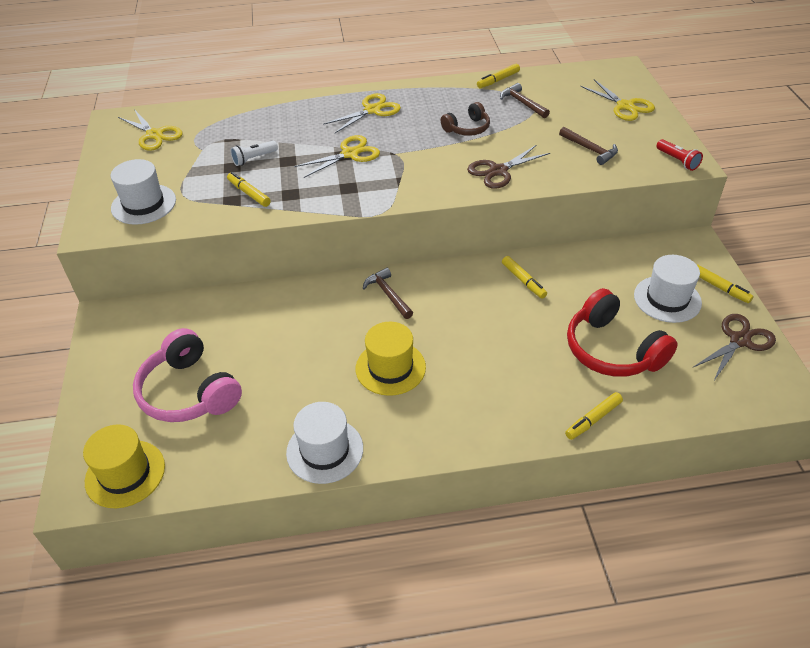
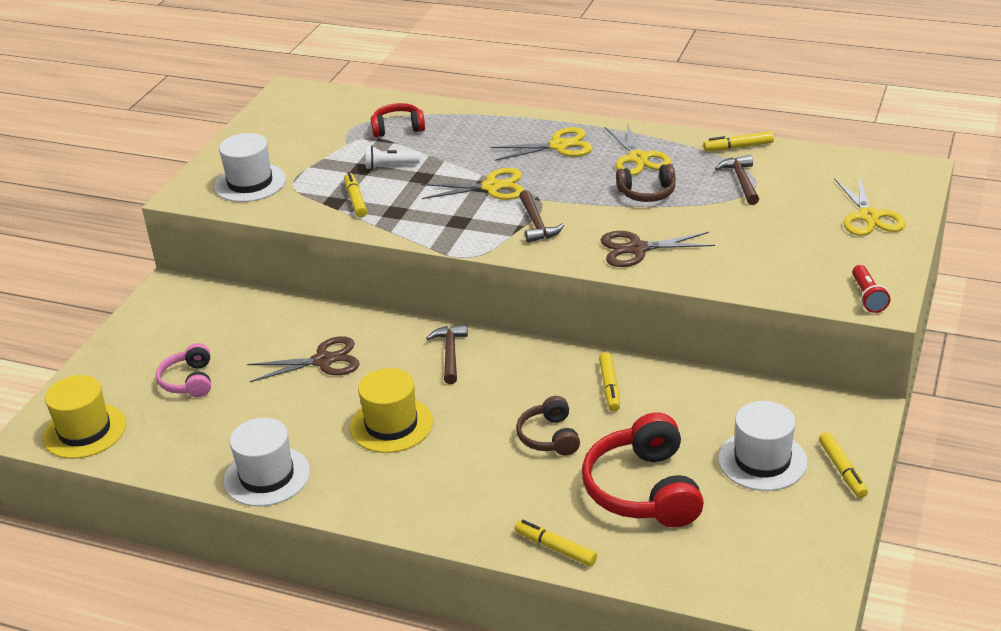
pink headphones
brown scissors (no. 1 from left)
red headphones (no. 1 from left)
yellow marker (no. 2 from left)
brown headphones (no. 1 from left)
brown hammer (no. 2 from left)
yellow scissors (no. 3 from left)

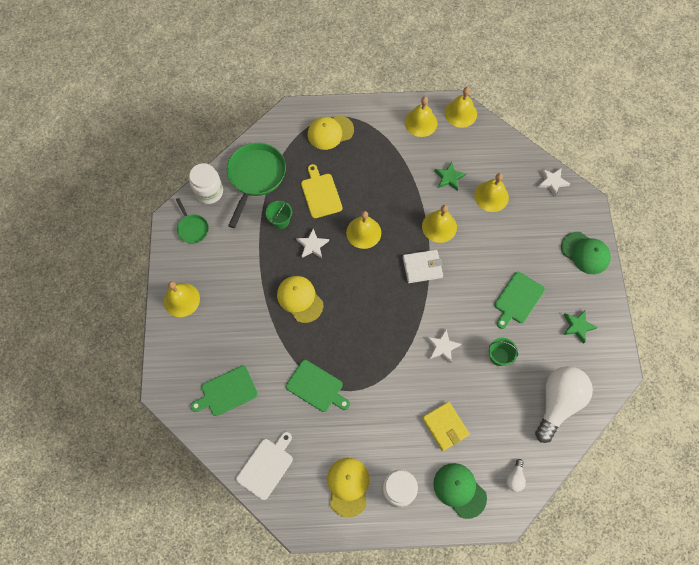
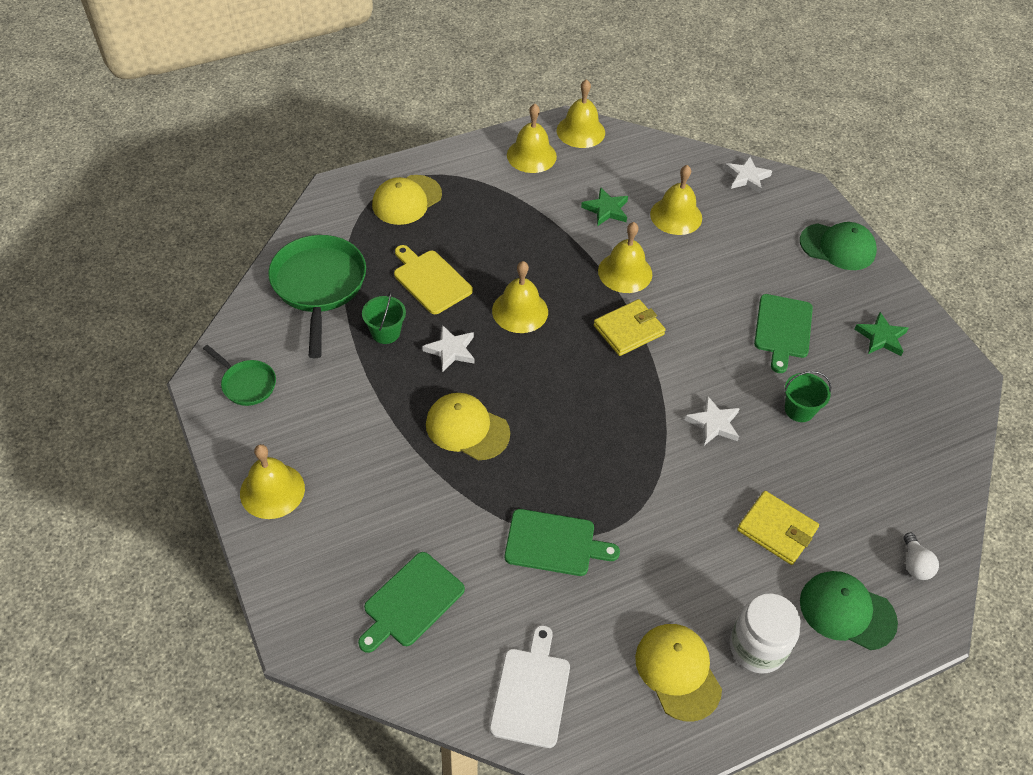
yellow wallet (no. 1 from left)
white jar (no. 1 from left in the first image)
white light bulb (no. 2 from left in the first image)

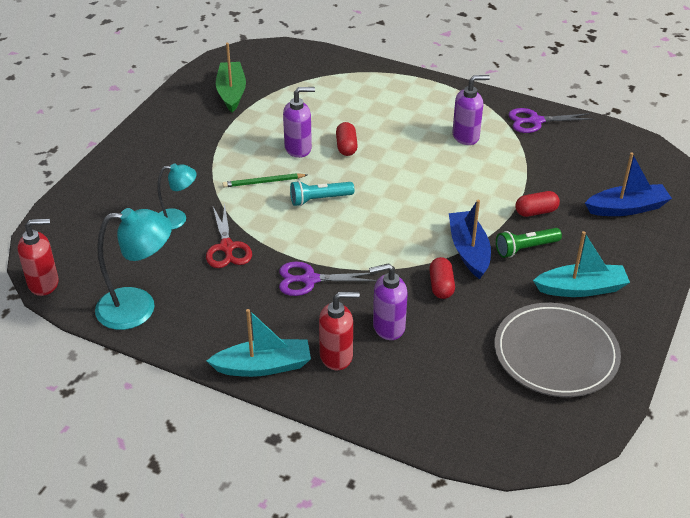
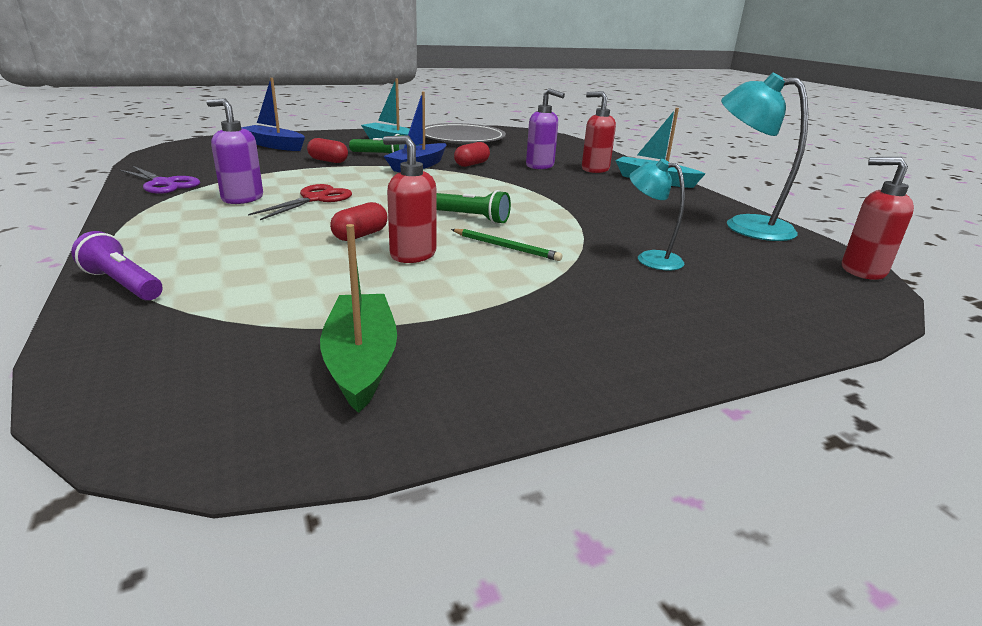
purple flashlight
red scissors
green boat
red soap dispenser (no. 1 from left)
green flashlight (no. 2 from left)
purple scissors (no. 1 from left in the first image)

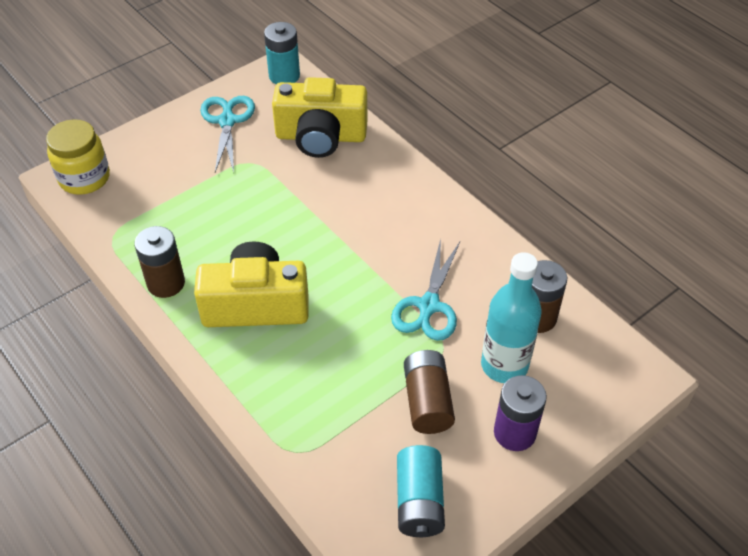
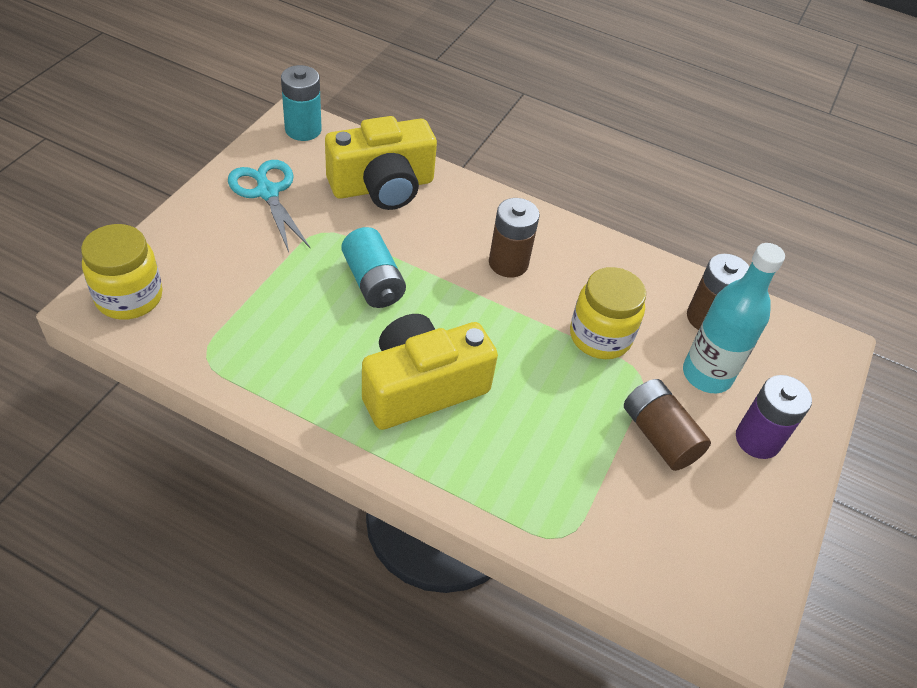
turquoise battery (no. 2 from left)
brown battery (no. 1 from left)
yellow jar (no. 2 from left)

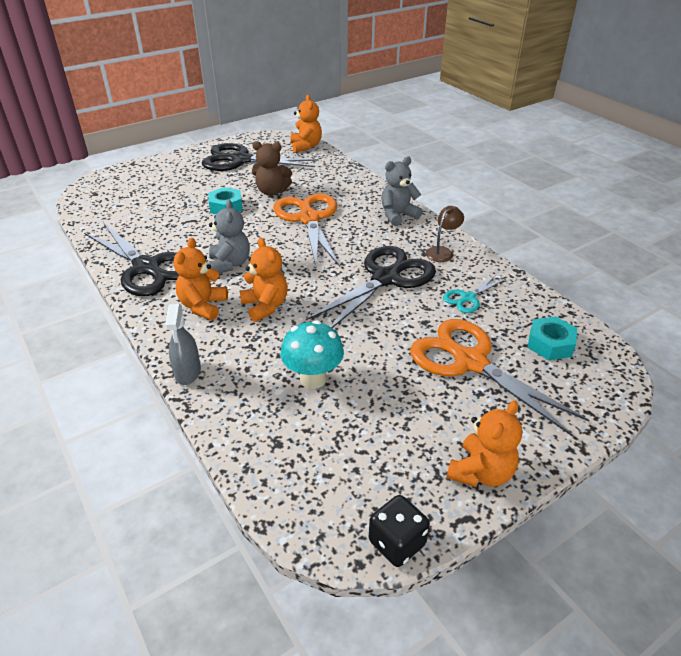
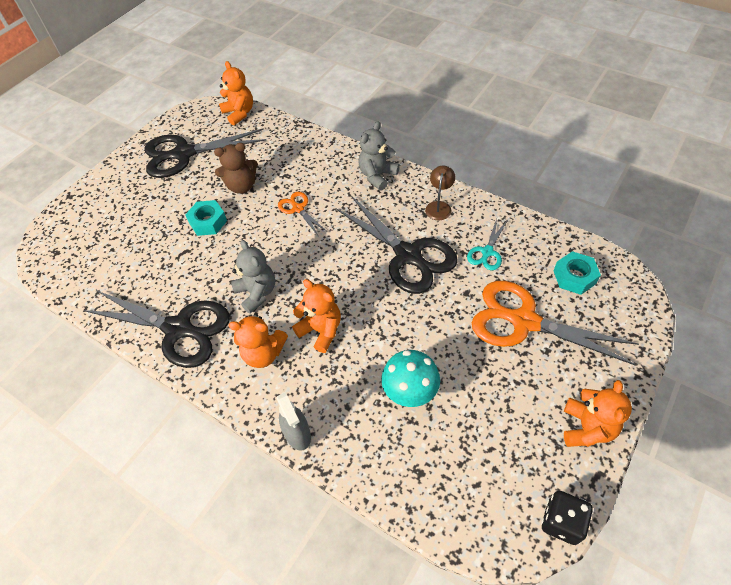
orange teddy bear (no. 2 from left)
orange scissors (no. 1 from left)
black scissors (no. 3 from left)

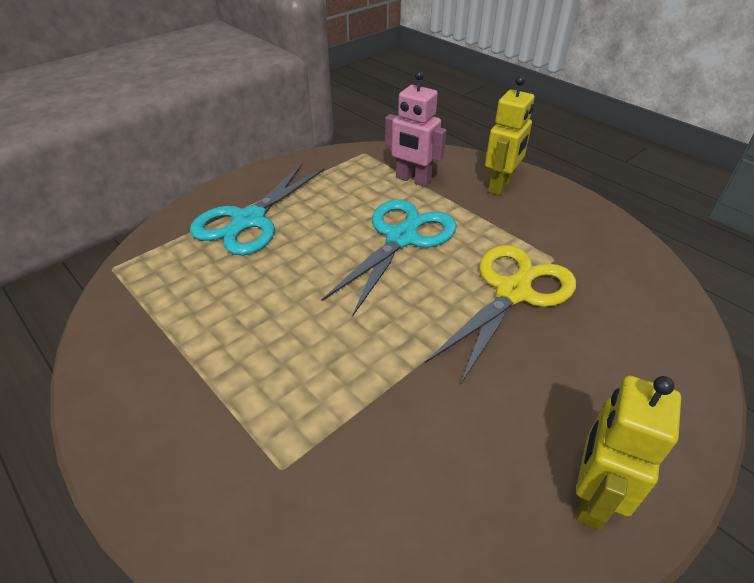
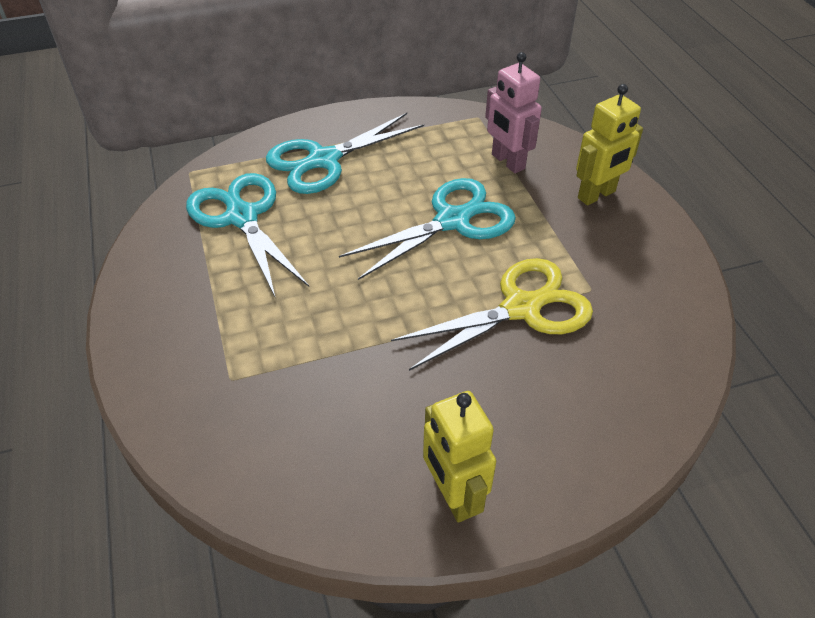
turquoise scissors (no. 1 from left)
yellow robot (no. 1 from left)

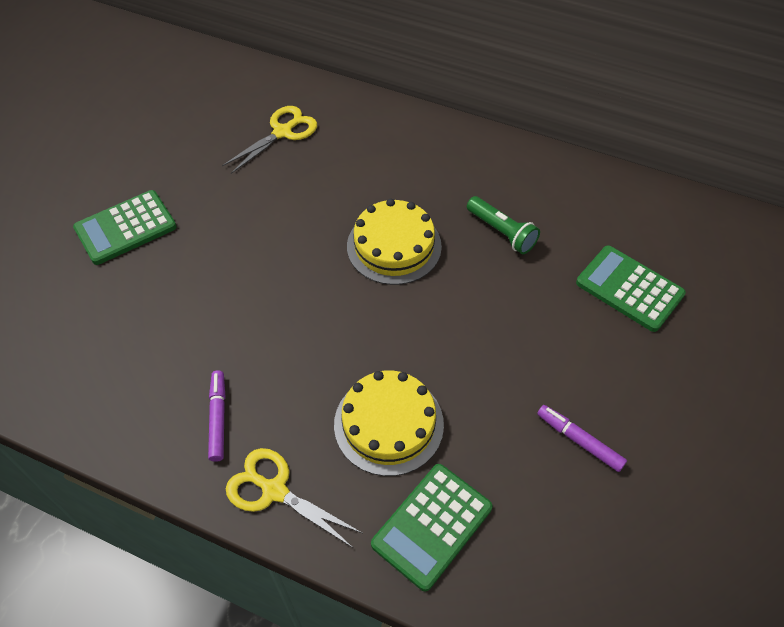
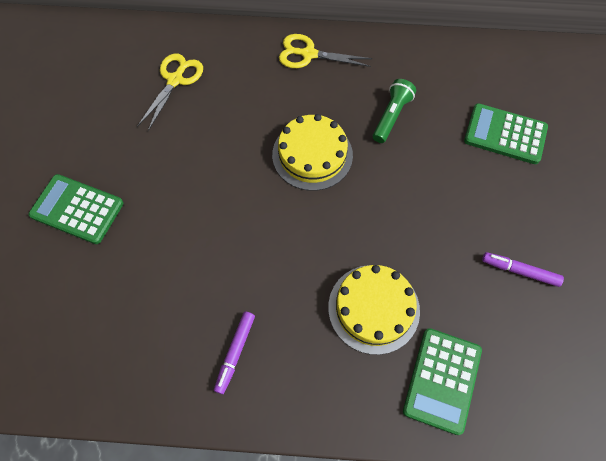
green calculator (no. 1 from left)
purple marker (no. 1 from left)
yellow scissors (no. 2 from left)
green flashlight

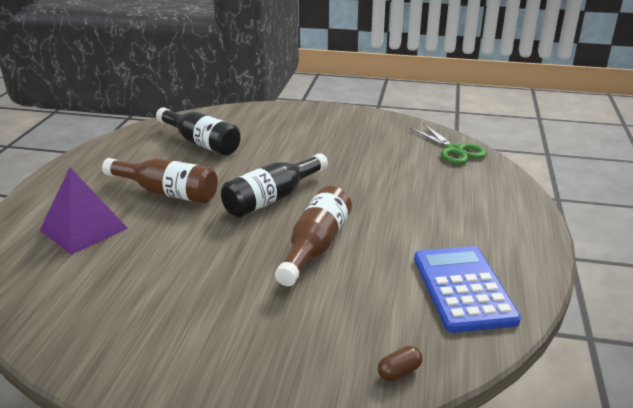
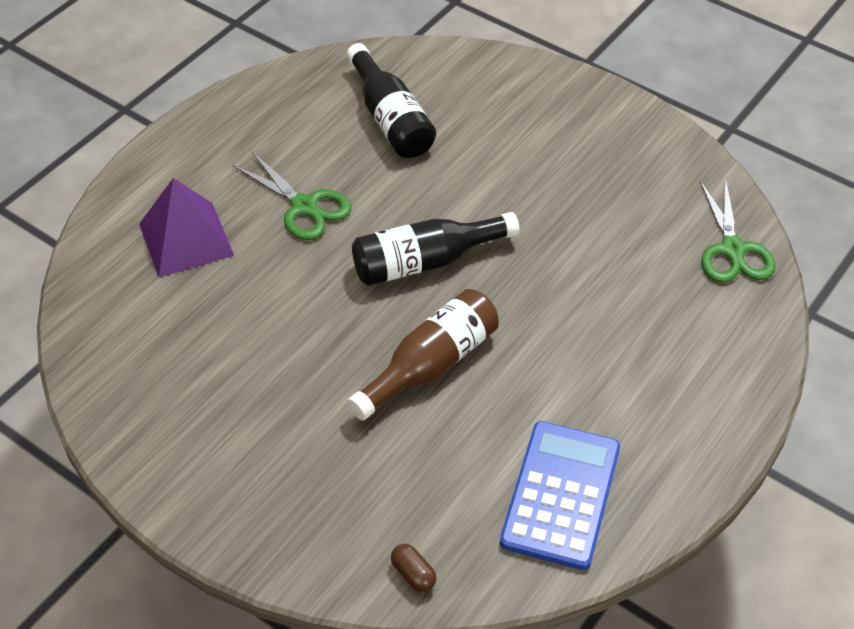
green scissors (no. 1 from left)
brown capsule

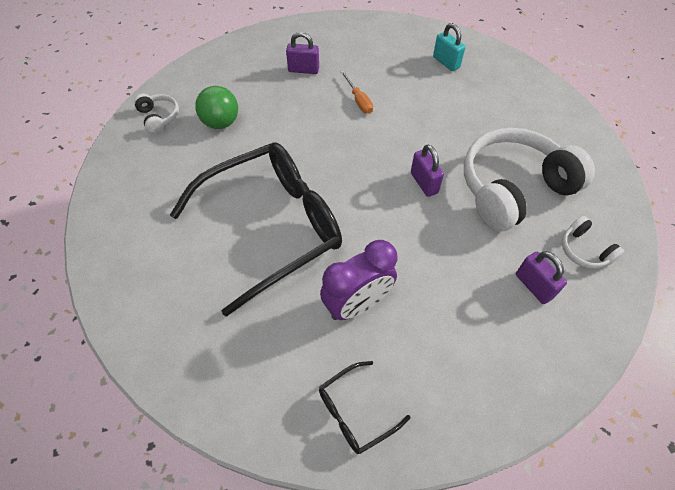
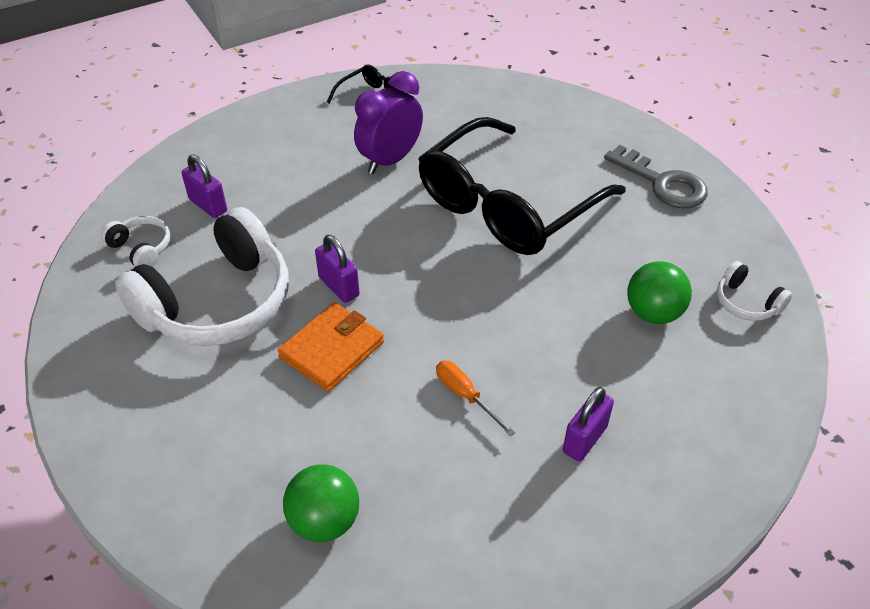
orange wallet
green ball (no. 1 from left)
purple padlock (no. 3 from left)
grey key

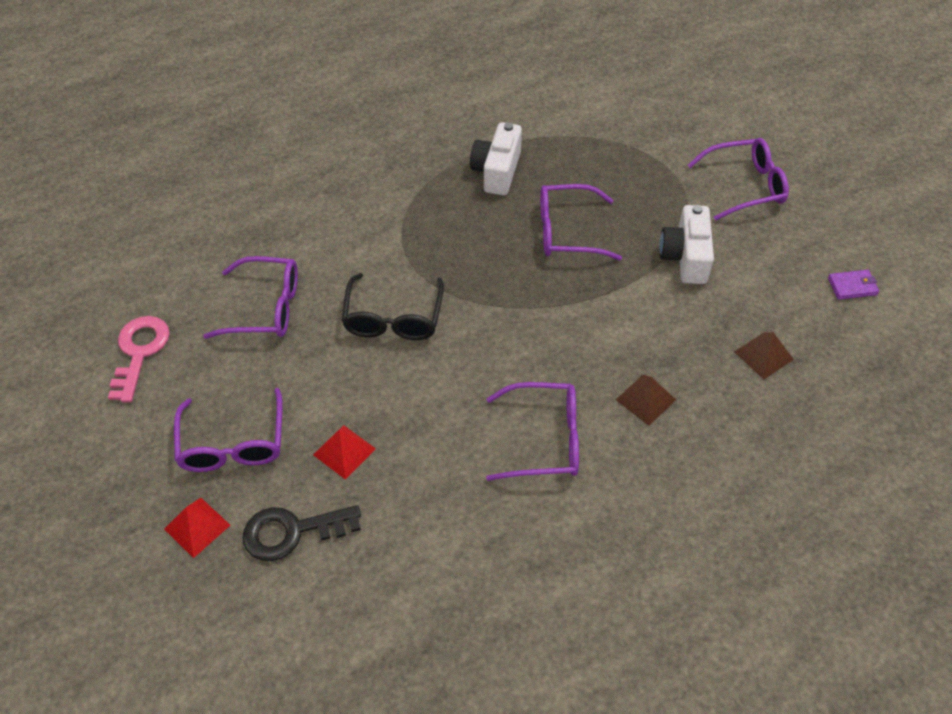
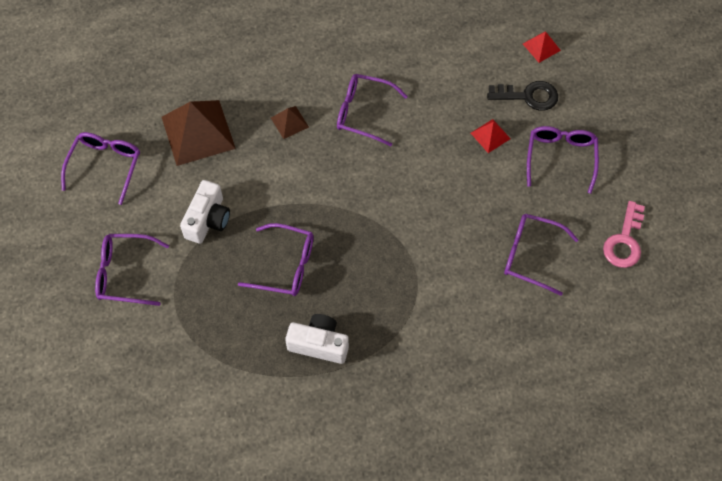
purple glasses (no. 1 from left)
brown pyramid (no. 1 from left)
white camera (no. 2 from left)
red pyramid (no. 2 from left)
black glasses

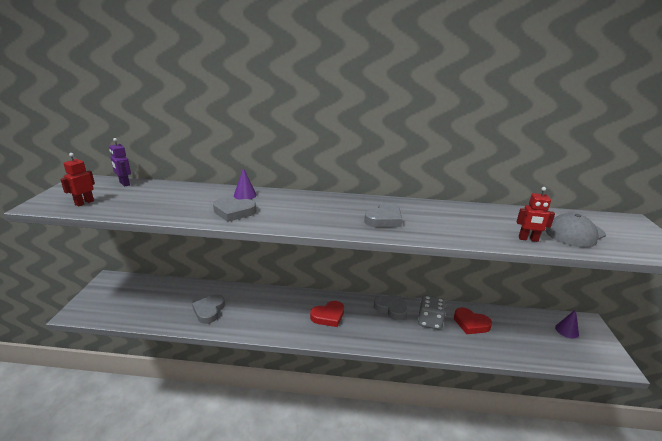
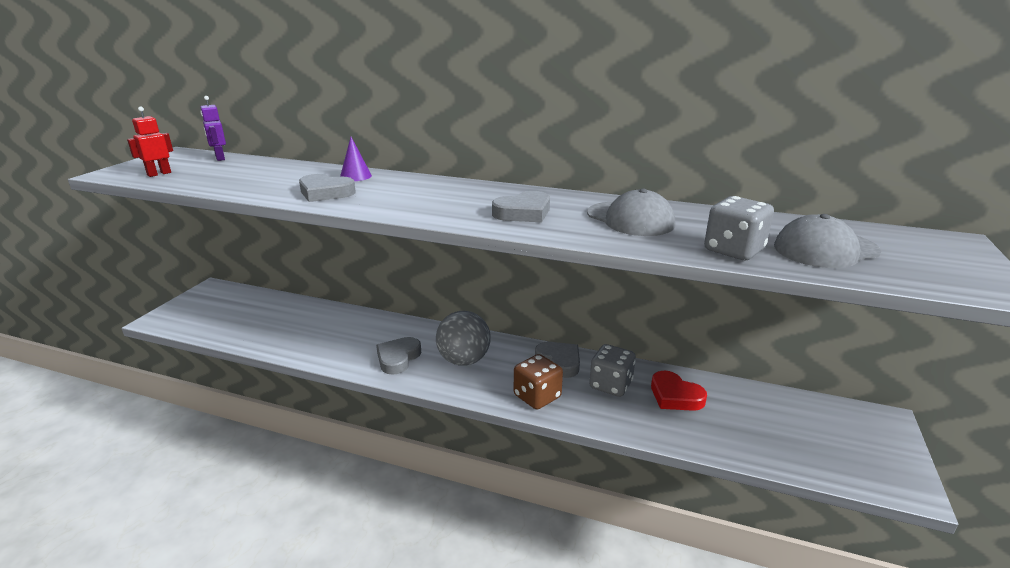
grey heart (no. 2 from left)
grey ball
brown dice
grey cap (no. 1 from left)
grey dice (no. 2 from left)
purple cone (no. 2 from left in the first image)

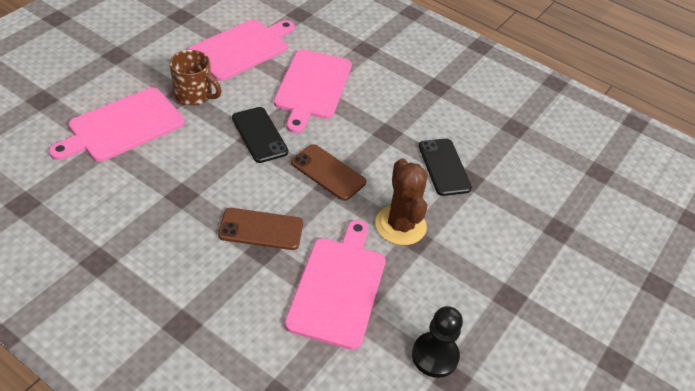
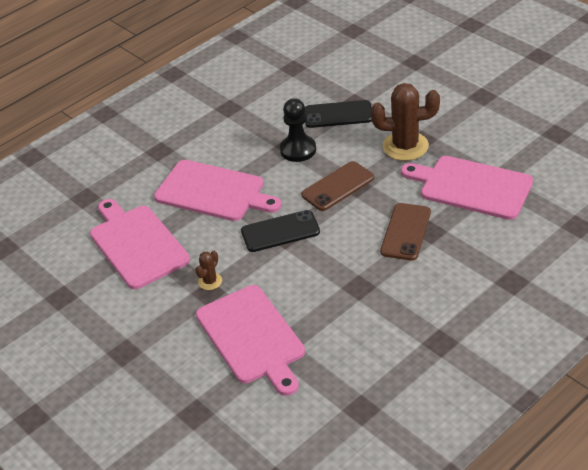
brown cactus (no. 1 from left)
black pawn

